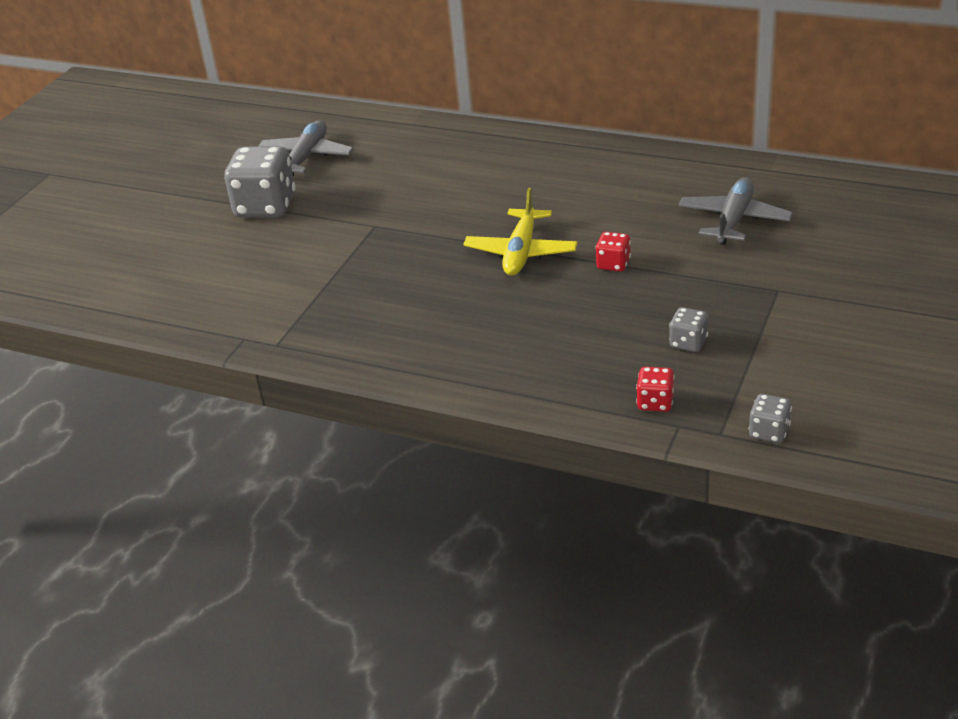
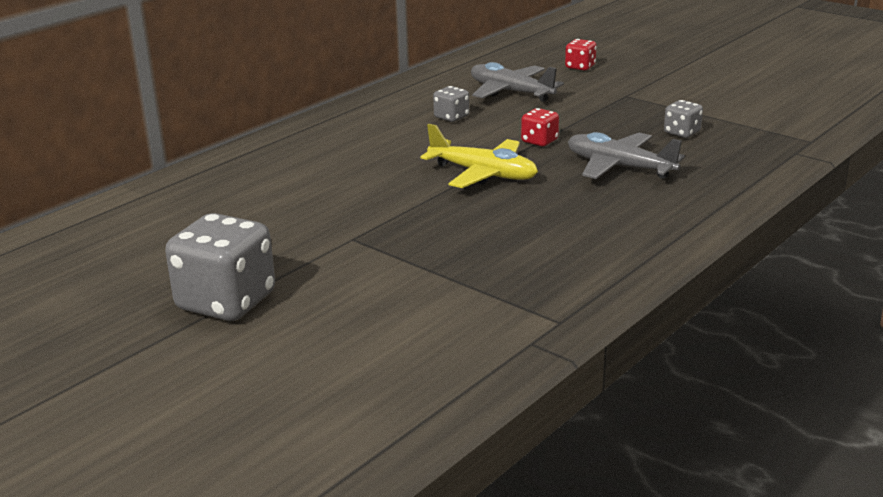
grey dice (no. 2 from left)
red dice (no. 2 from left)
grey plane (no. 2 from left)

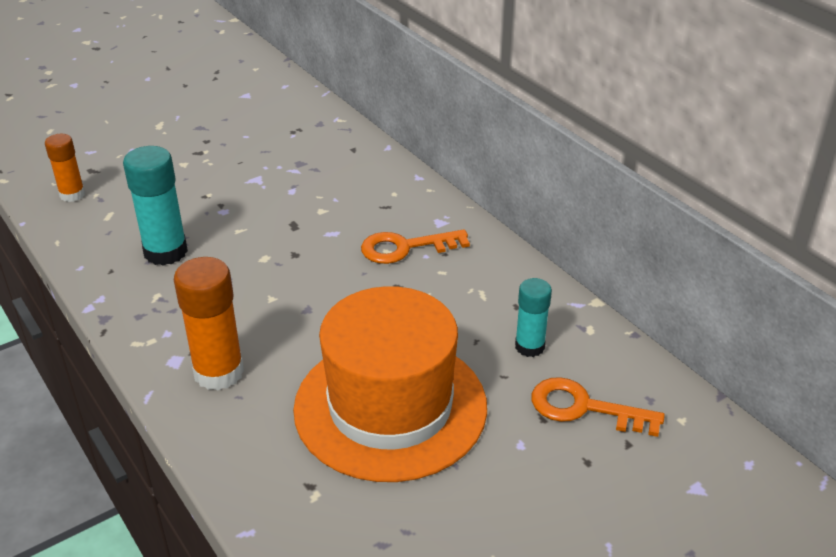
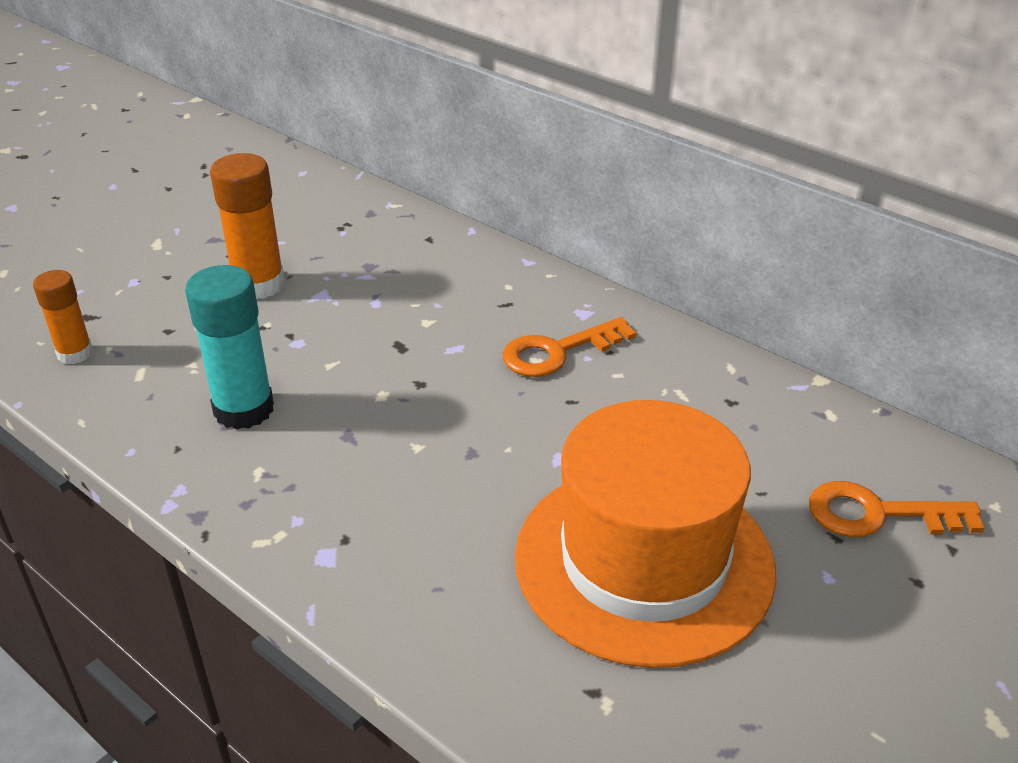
orange glue stick (no. 2 from left)
turquoise glue stick (no. 2 from left in the first image)

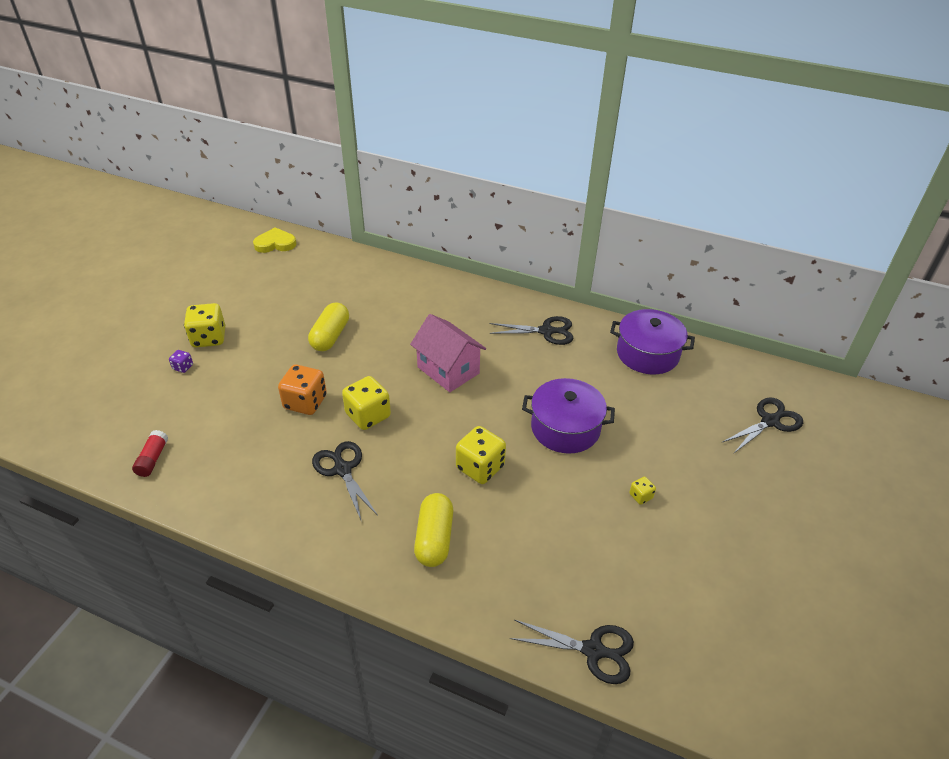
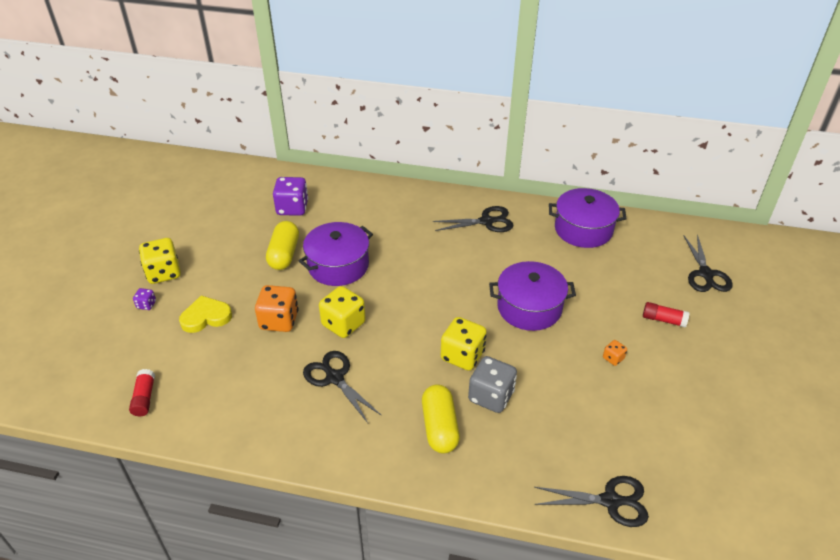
yellow heart
purple dice (no. 2 from left)
purple pot (no. 1 from left)
grey dice
orange dice (no. 2 from left)
red glue stick (no. 2 from left)
black scissors (no. 4 from left)
pink house

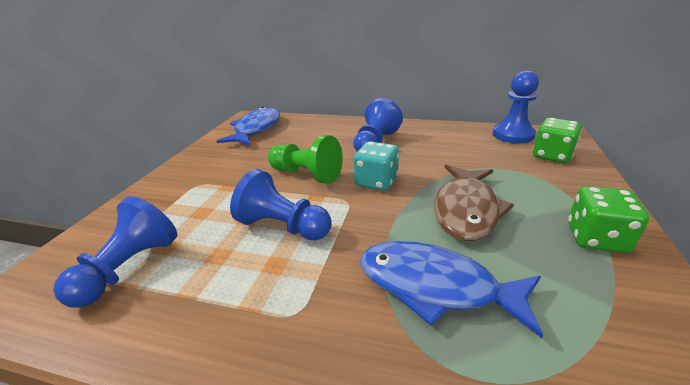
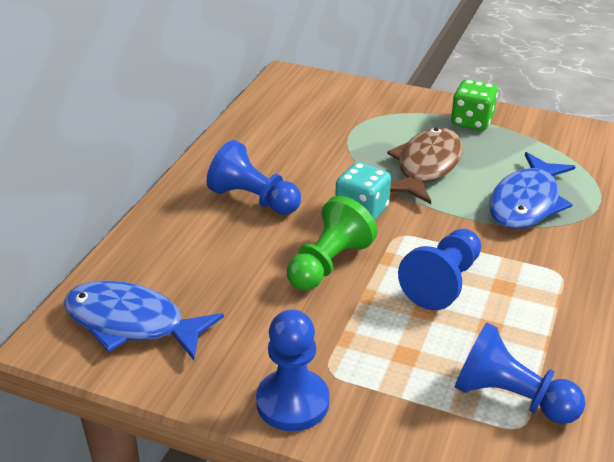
blue pawn (no. 2 from left)
brown fish
green dice (no. 1 from left in the first image)

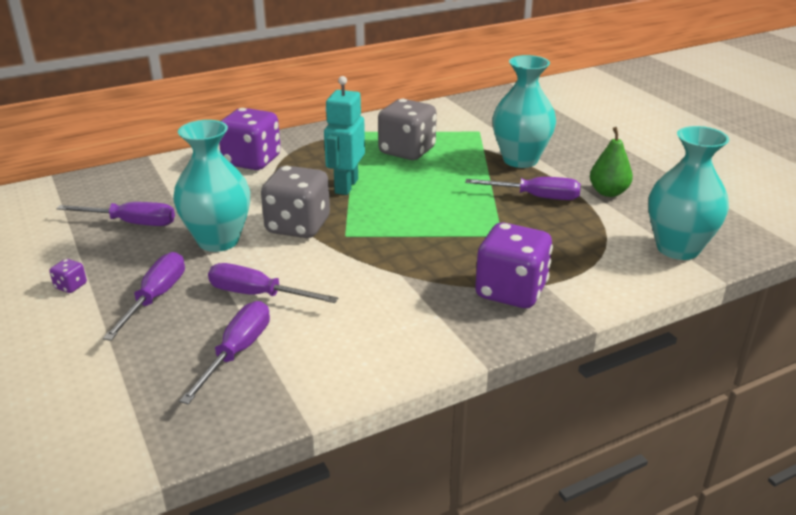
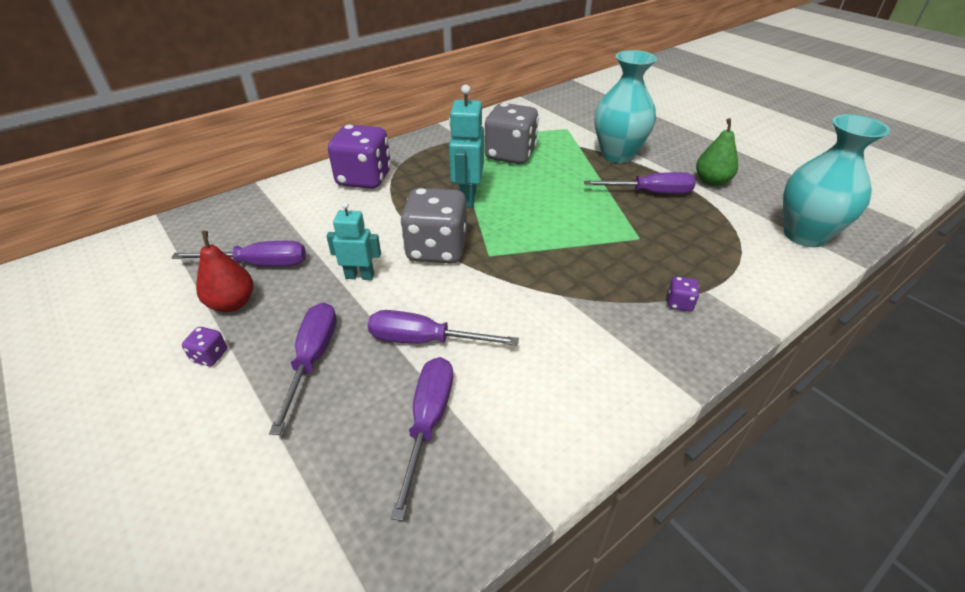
red pear
turquoise robot (no. 1 from left)
purple dice (no. 3 from left)

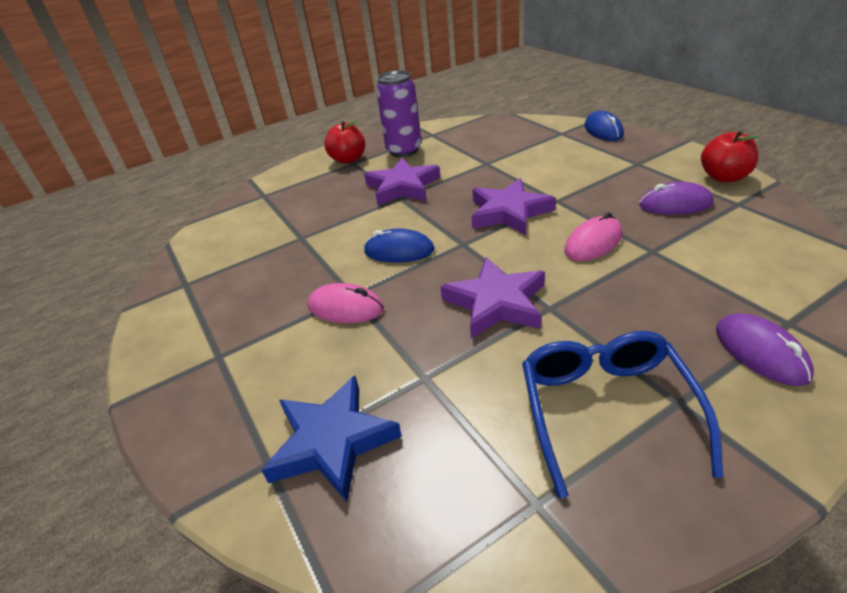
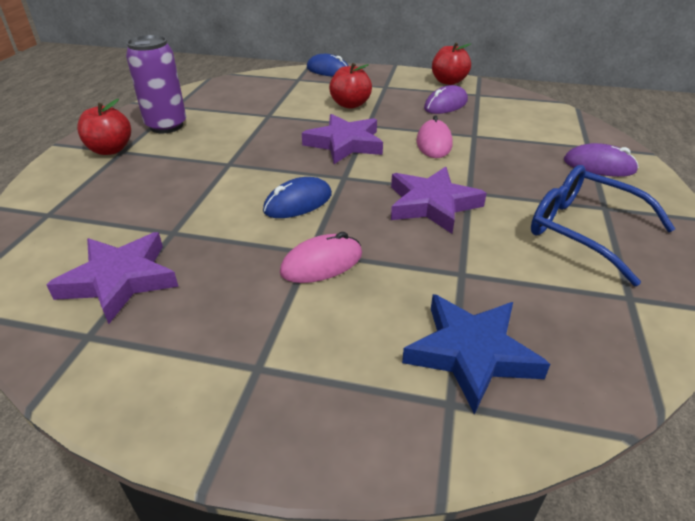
purple star (no. 1 from left)
red apple (no. 2 from left)

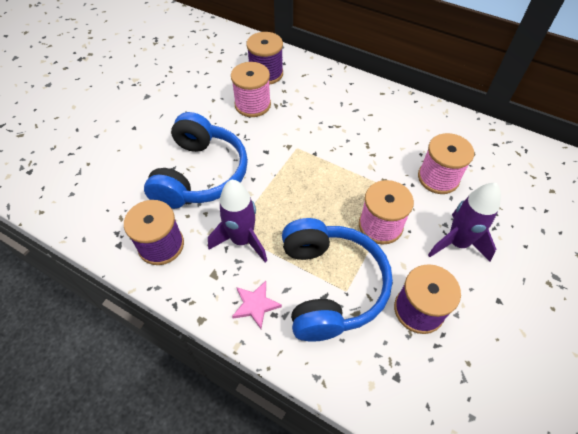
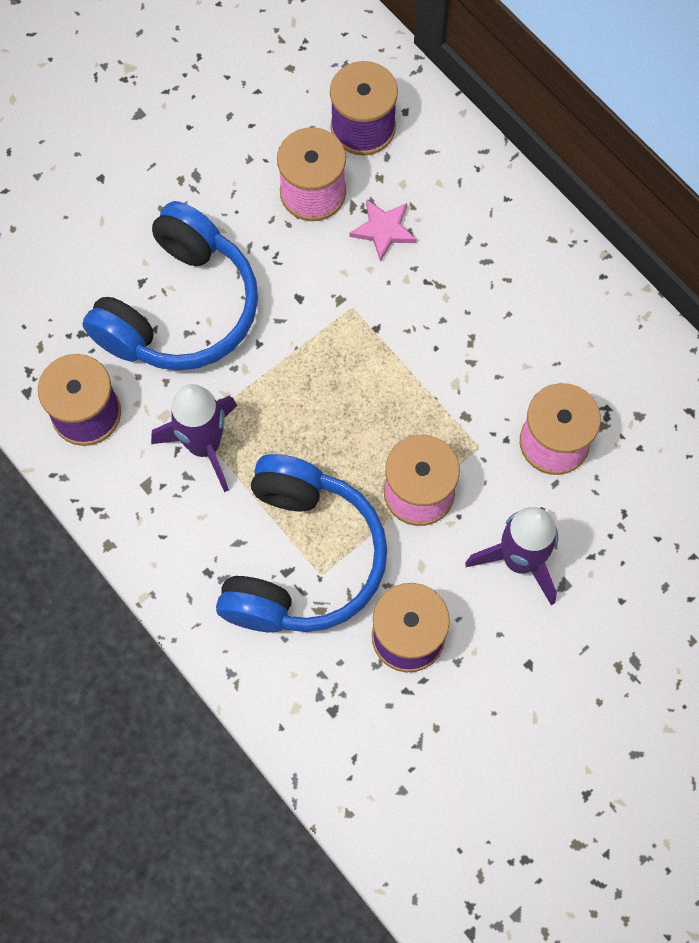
pink star

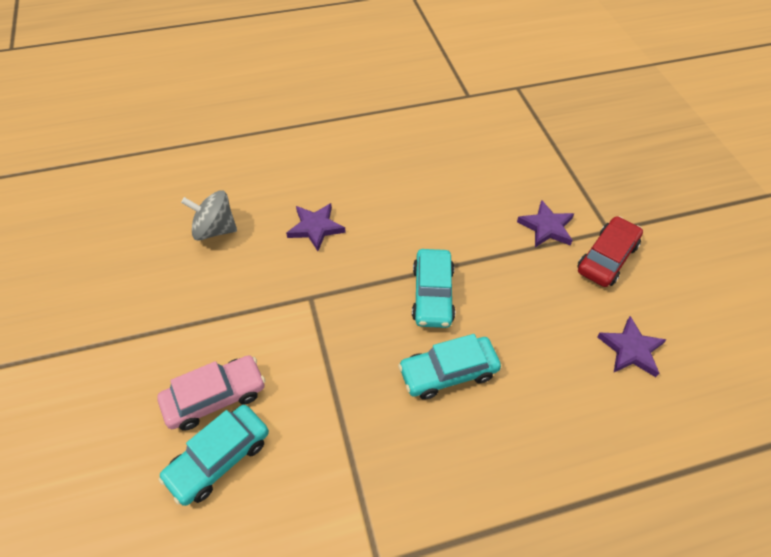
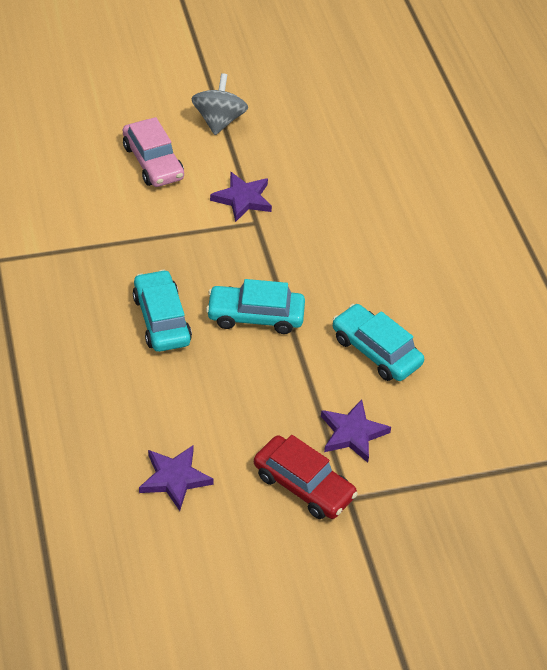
grey spinning top
purple star (no. 2 from left)
turquoise car (no. 3 from left)

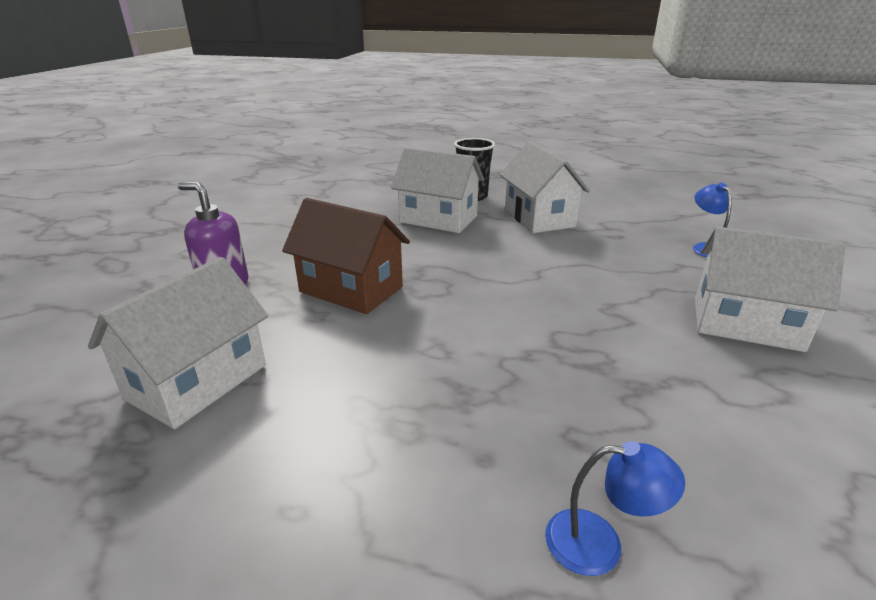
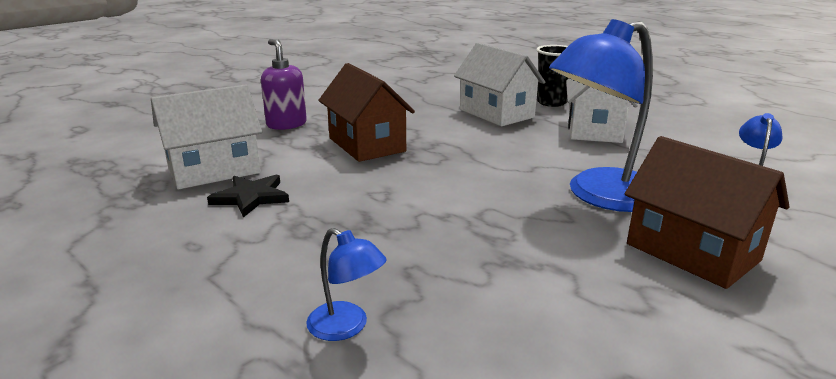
black star
blue lamp (no. 2 from left)
brown house (no. 2 from left)

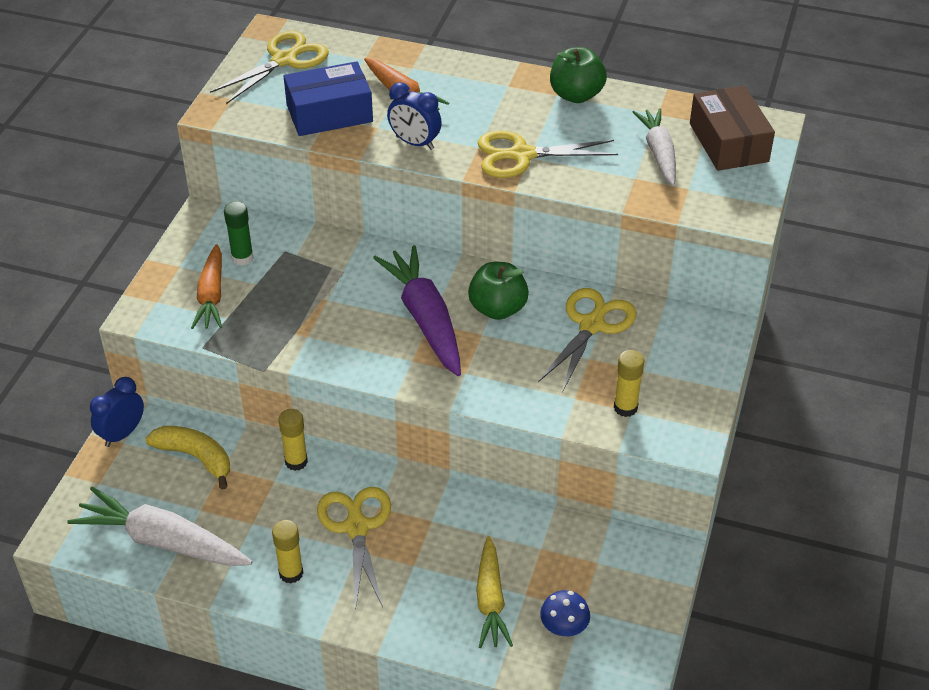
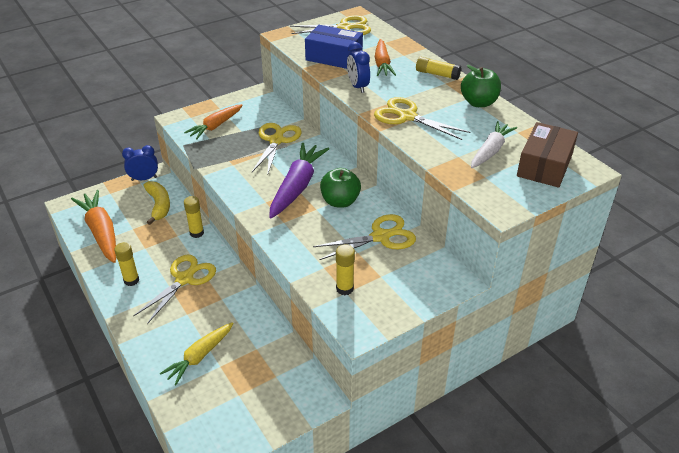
orange carrot (no. 1 from left)
yellow scissors (no. 2 from left)
yellow glue stick (no. 4 from left)
green glue stick
blue mushroom

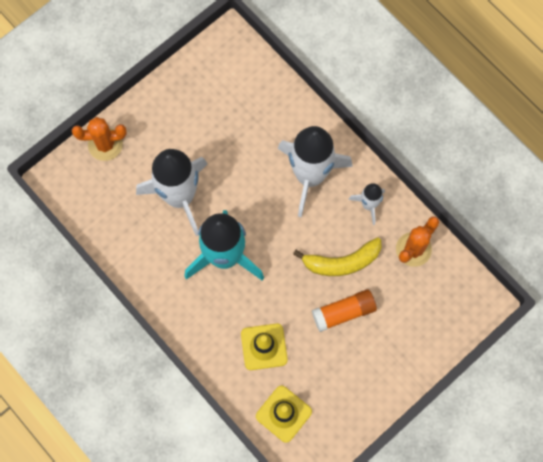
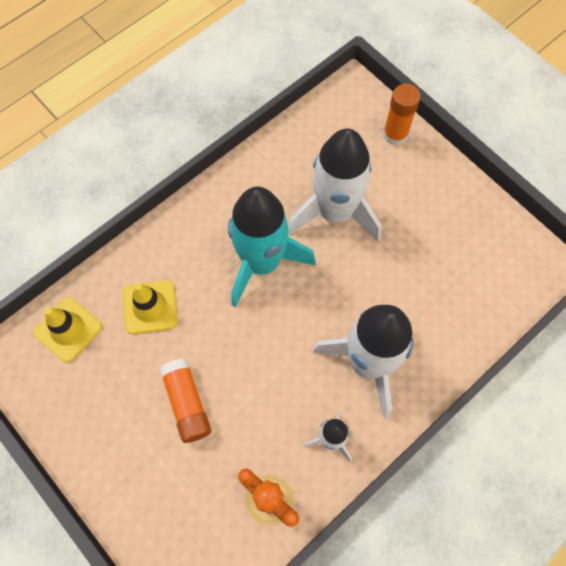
orange glue stick (no. 2 from left)
yellow banana

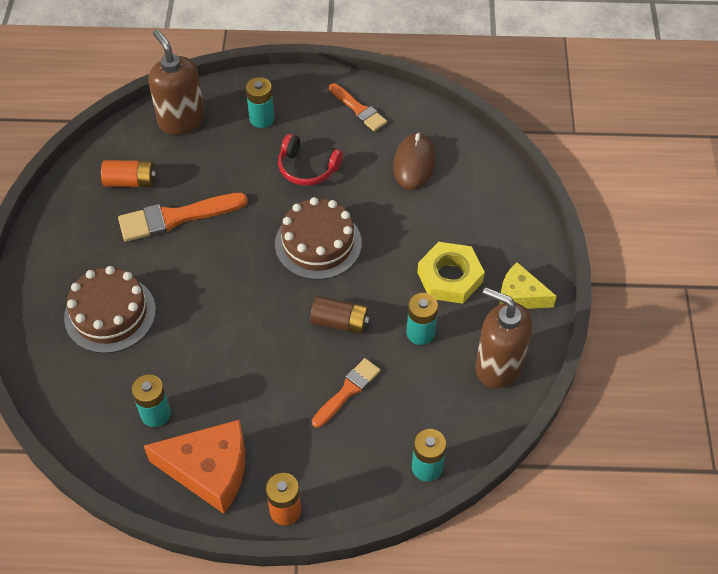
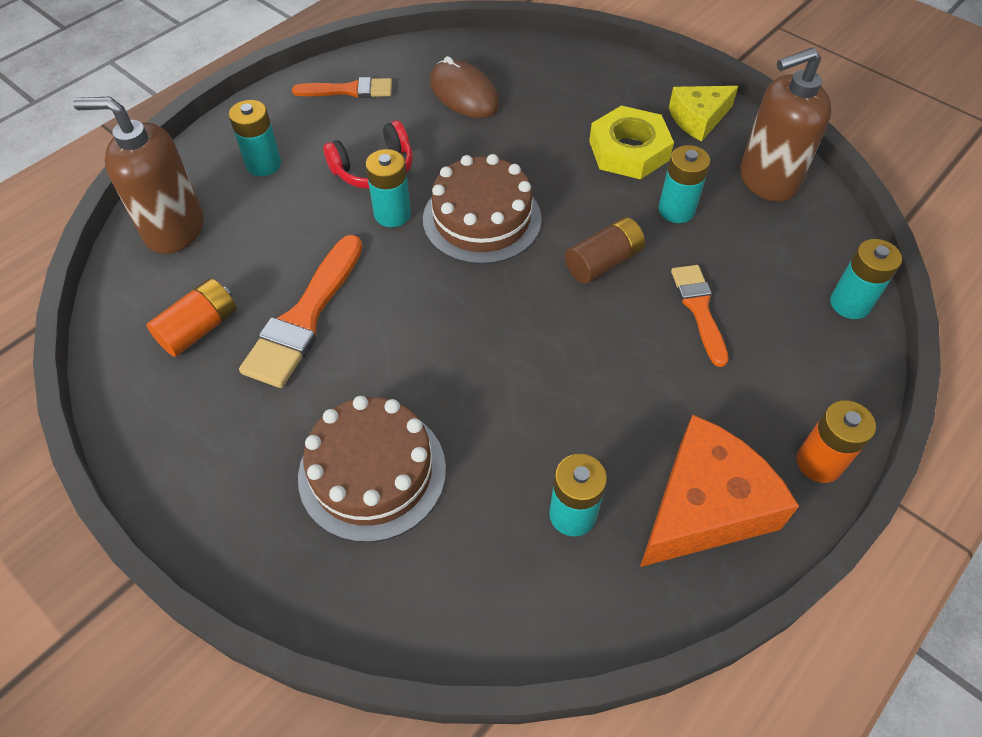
turquoise battery (no. 2 from left)

